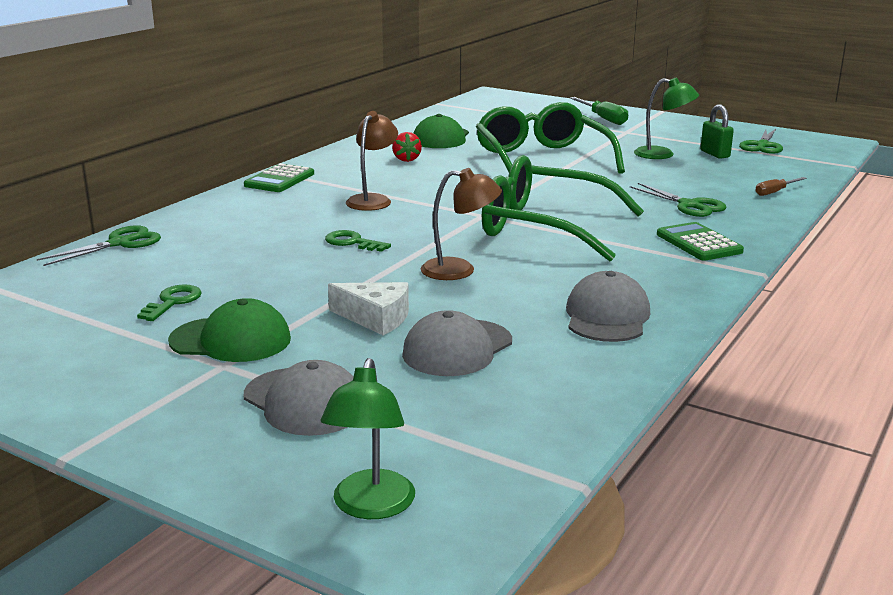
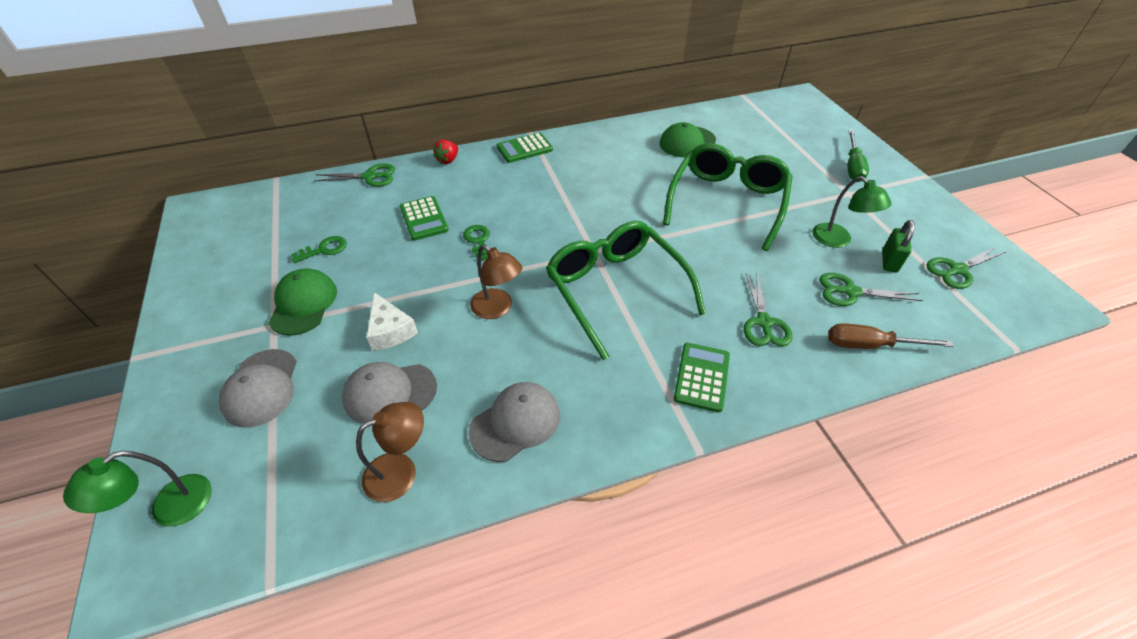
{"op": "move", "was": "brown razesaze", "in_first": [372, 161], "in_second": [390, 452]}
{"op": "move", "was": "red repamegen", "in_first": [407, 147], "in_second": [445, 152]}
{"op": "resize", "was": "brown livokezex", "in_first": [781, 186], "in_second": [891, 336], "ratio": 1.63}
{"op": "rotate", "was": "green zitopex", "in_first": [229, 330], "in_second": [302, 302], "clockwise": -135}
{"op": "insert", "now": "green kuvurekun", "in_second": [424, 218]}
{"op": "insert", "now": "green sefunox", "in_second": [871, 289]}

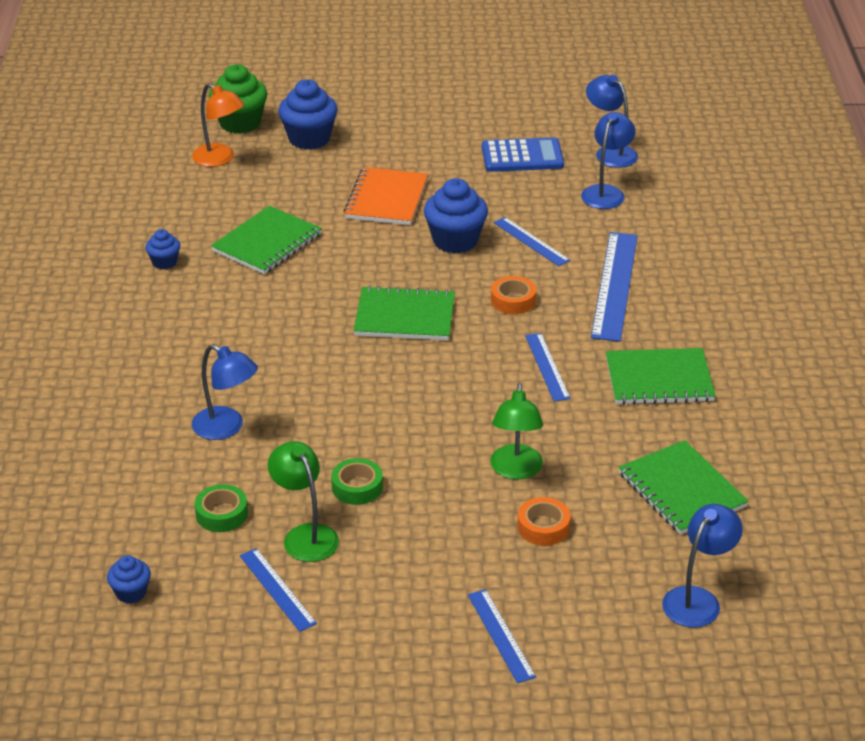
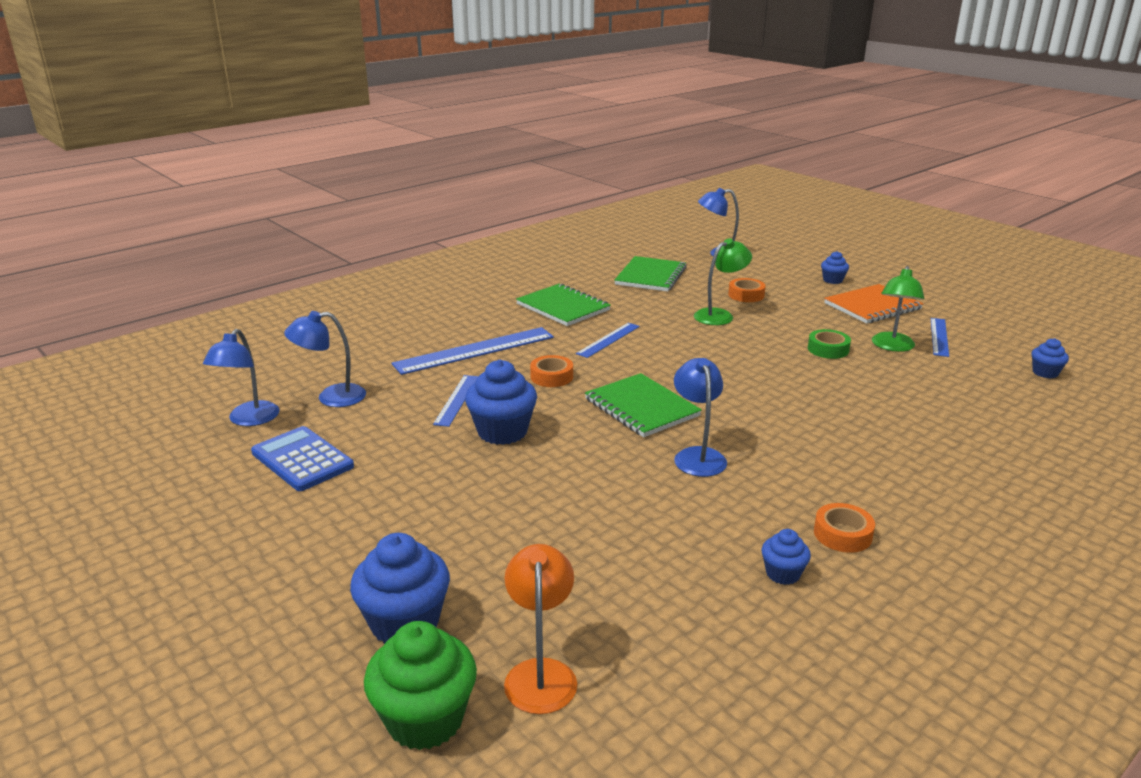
{"op": "move", "was": "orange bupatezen", "in_first": [386, 196], "in_second": [874, 304]}
{"op": "delete", "was": "green bupatezen", "in_first": [266, 240]}
{"op": "move", "was": "blue razesaze", "in_first": [225, 392], "in_second": [700, 417]}
{"op": "delete", "was": "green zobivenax", "in_first": [221, 508]}
{"op": "replace", "was": "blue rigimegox", "now": "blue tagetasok", "in_first": [502, 636], "in_second": [835, 267]}
{"op": "insert", "now": "orange zobivenax", "in_second": [844, 528]}

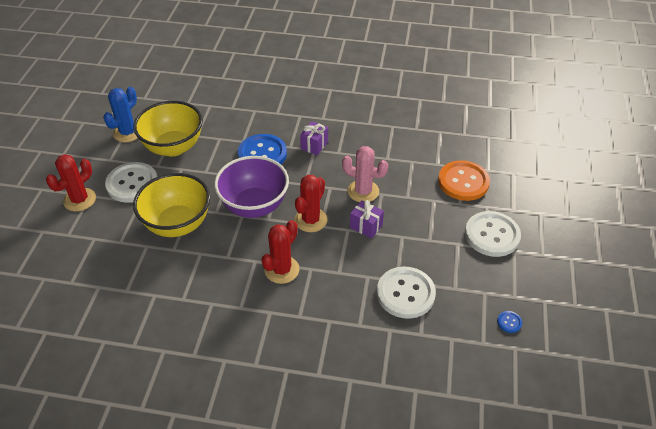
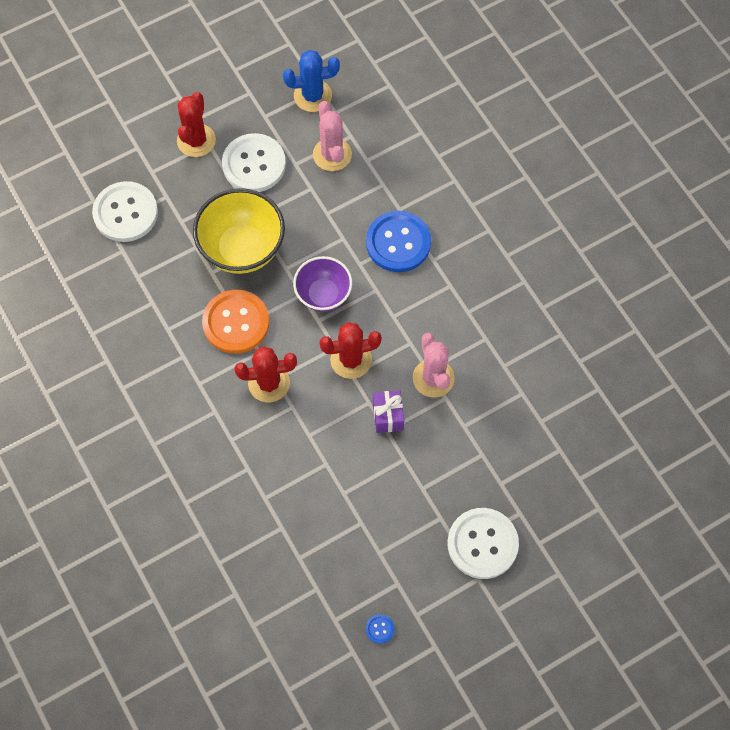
{"op": "replace", "was": "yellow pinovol", "now": "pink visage", "in_first": [168, 128], "in_second": [332, 136]}
{"op": "delete", "was": "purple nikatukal", "in_first": [314, 138]}
{"op": "rotate", "was": "red visage", "in_first": [71, 182], "in_second": [196, 124], "clockwise": -75}
{"op": "resize", "was": "purple pinovol", "in_first": [251, 187], "in_second": [322, 284], "ratio": 0.64}
{"op": "move", "was": "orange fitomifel", "in_first": [464, 180], "in_second": [235, 322]}
{"op": "move", "was": "white fitomifel", "in_first": [406, 292], "in_second": [125, 211]}

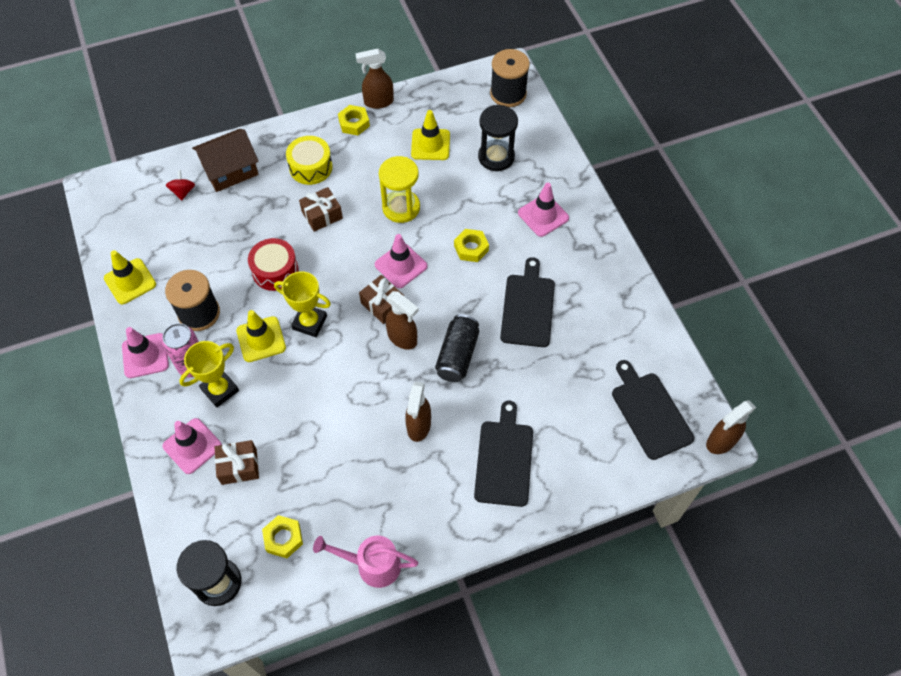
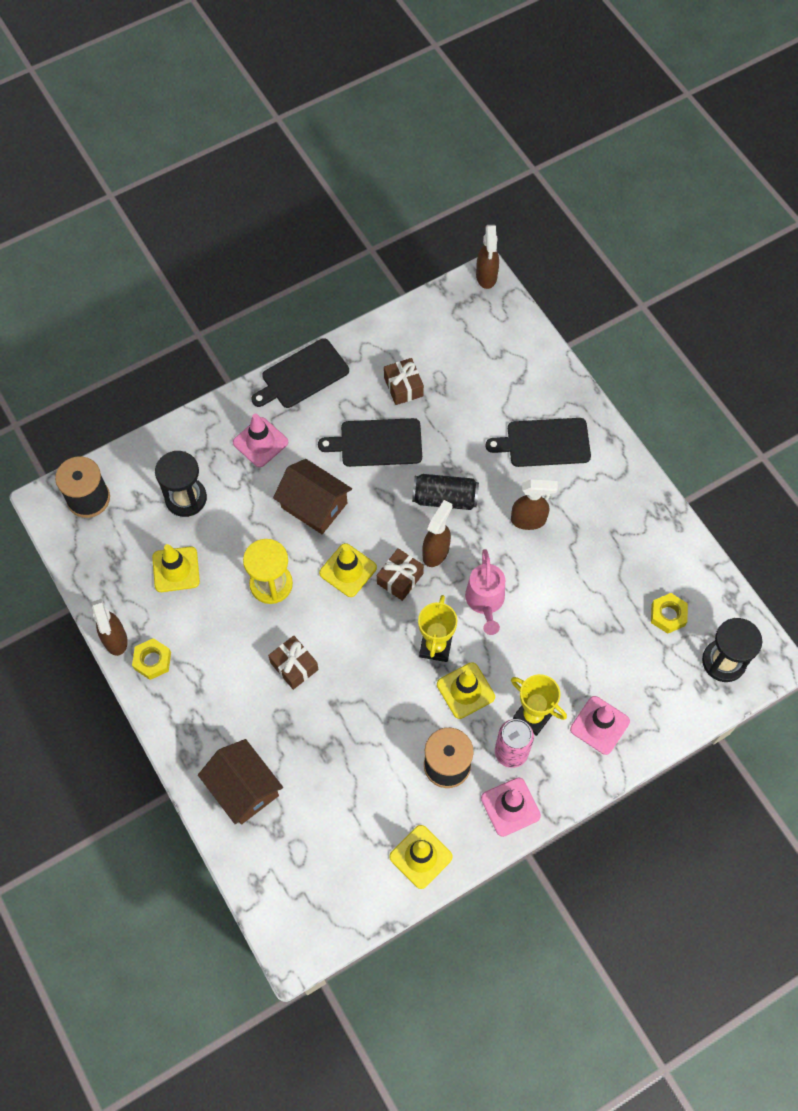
{"op": "delete", "was": "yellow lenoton", "in_first": [309, 160]}
{"op": "delete", "was": "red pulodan", "in_first": [180, 185]}
{"op": "replace", "was": "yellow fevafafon", "now": "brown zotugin", "in_first": [471, 245], "in_second": [312, 496]}
{"op": "recolor", "was": "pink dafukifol", "now": "yellow dafukifol", "in_first": [401, 261], "in_second": [348, 570]}
{"op": "delete", "was": "red lenoton", "in_first": [273, 264]}
{"op": "move", "was": "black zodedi", "in_first": [653, 410], "in_second": [300, 373]}
{"op": "rotate", "was": "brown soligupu", "in_first": [731, 427], "in_second": [487, 257], "clockwise": 45}
{"op": "move", "was": "brown nikatukal", "in_first": [237, 462], "in_second": [404, 381]}
{"op": "move", "was": "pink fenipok", "in_first": [365, 562], "in_second": [485, 592]}

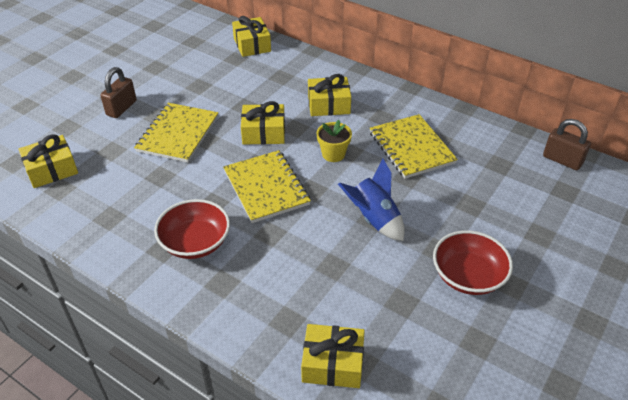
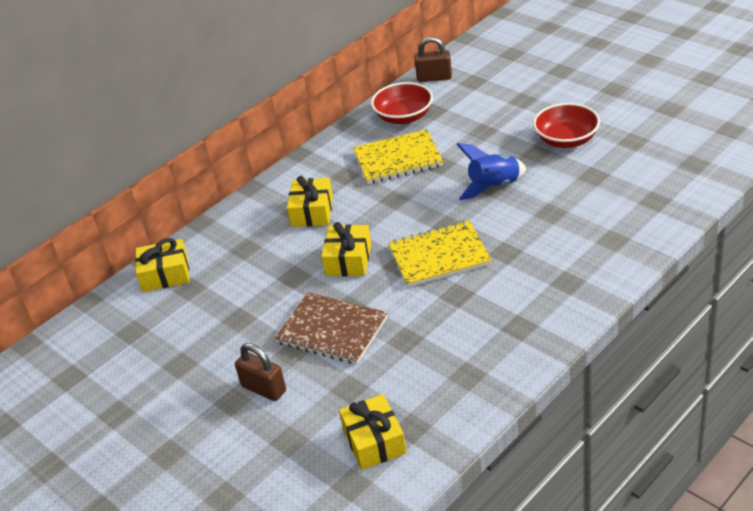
{"op": "recolor", "was": "yellow bupatezen", "now": "brown bupatezen", "in_first": [176, 132], "in_second": [331, 328]}
{"op": "rotate", "was": "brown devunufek", "in_first": [567, 144], "in_second": [433, 59], "clockwise": 45}
{"op": "delete", "was": "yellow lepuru", "in_first": [334, 141]}
{"op": "move", "was": "red pinovol", "in_first": [192, 229], "in_second": [402, 103]}
{"op": "delete", "was": "yellow nikatukal", "in_first": [333, 356]}

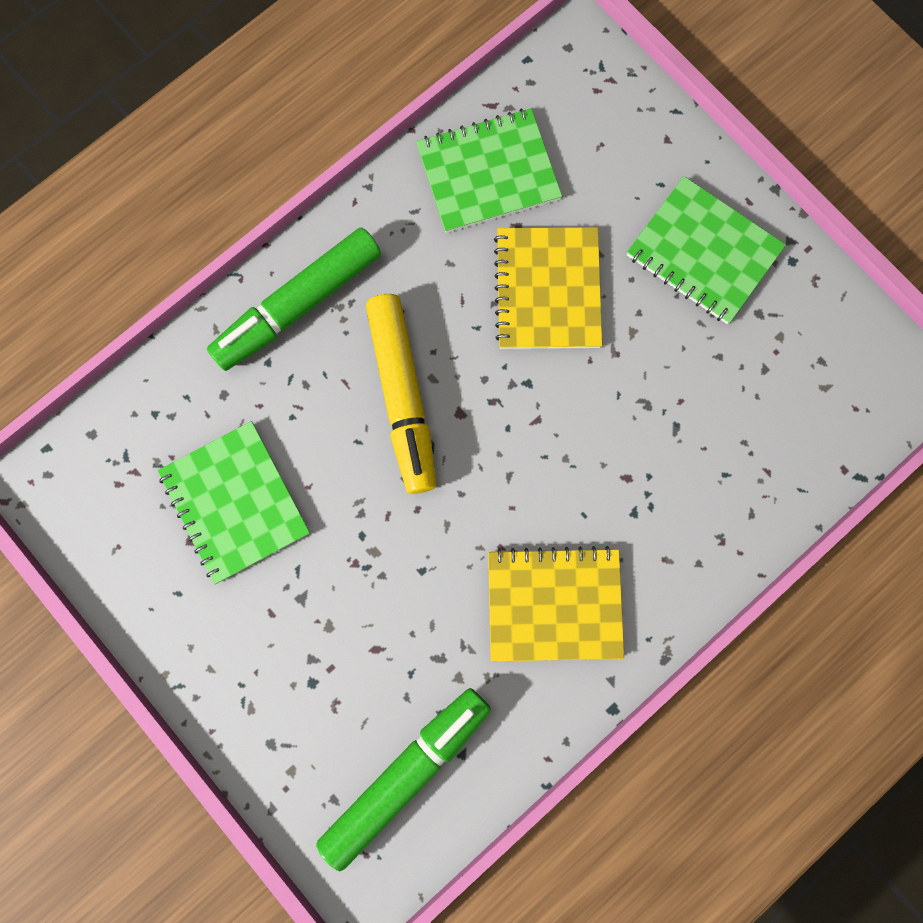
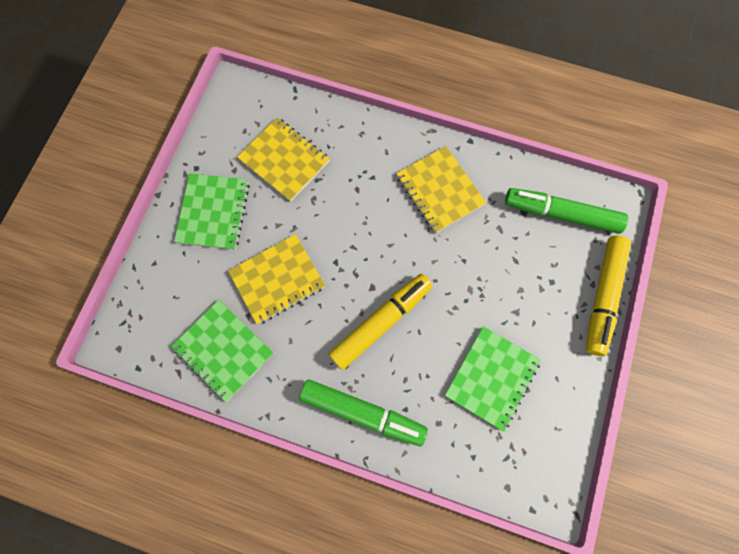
{"op": "insert", "now": "yellow bupatezen", "in_second": [283, 159]}
{"op": "insert", "now": "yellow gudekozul", "in_second": [608, 296]}

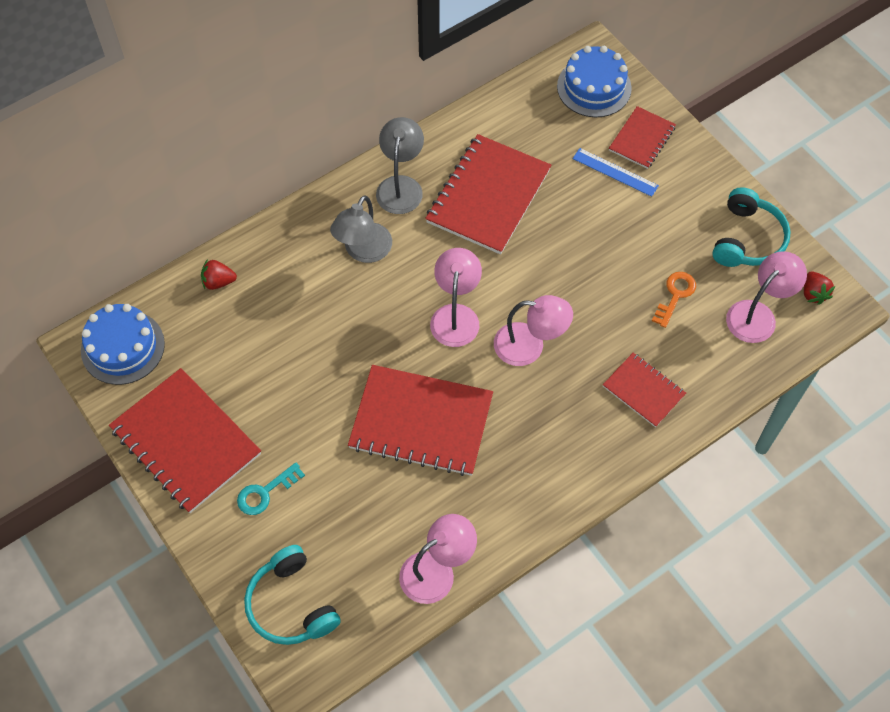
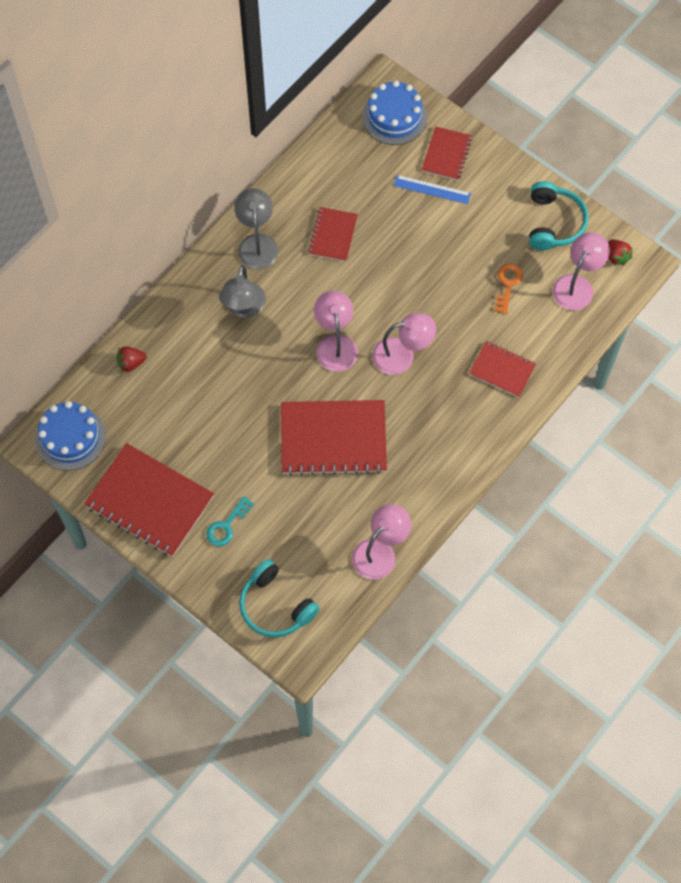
{"op": "resize", "was": "red bupatezen", "in_first": [488, 194], "in_second": [333, 234], "ratio": 0.54}

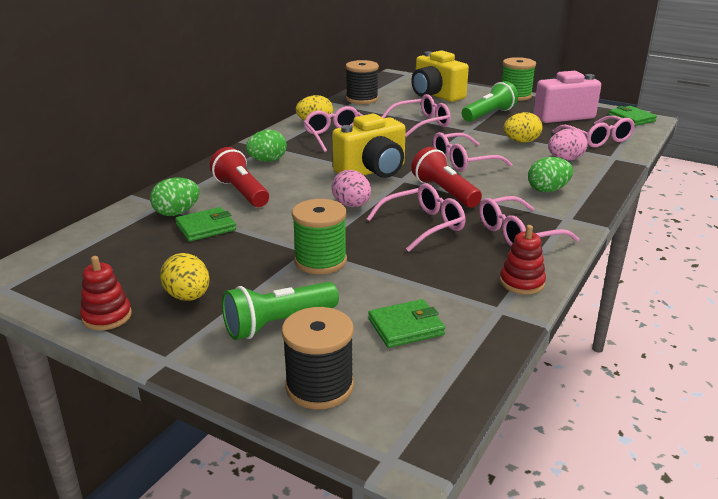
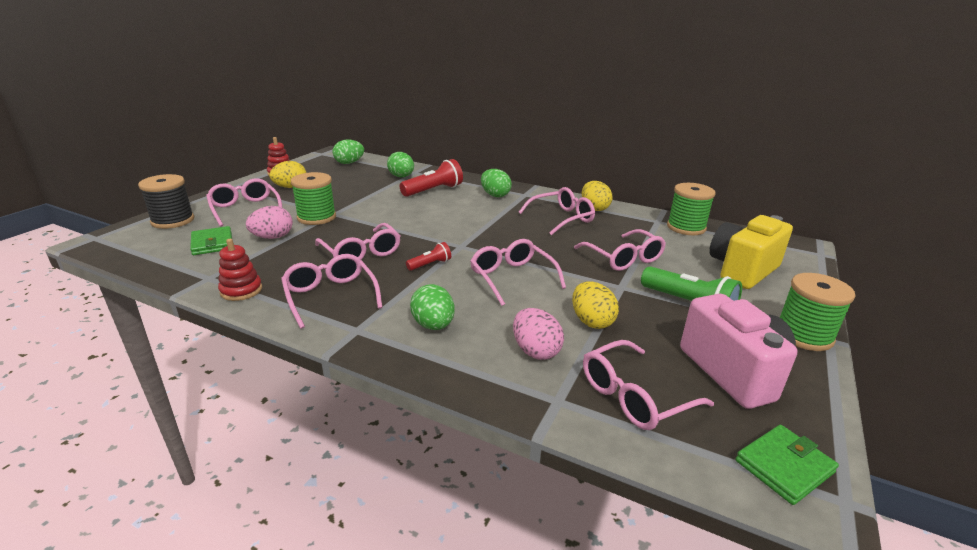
{"op": "recolor", "was": "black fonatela", "now": "green fonatela", "in_first": [362, 82], "in_second": [691, 209]}
{"op": "delete", "was": "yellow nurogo", "in_first": [369, 146]}
{"op": "resize", "was": "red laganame", "in_first": [446, 177], "in_second": [428, 256], "ratio": 0.54}
{"op": "move", "was": "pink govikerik", "in_first": [351, 188], "in_second": [269, 222]}
{"op": "delete", "was": "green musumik", "in_first": [205, 224]}
{"op": "replace", "was": "green laganame", "now": "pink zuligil", "in_first": [280, 311], "in_second": [244, 202]}
{"op": "insert", "now": "green govikerik", "in_second": [348, 152]}

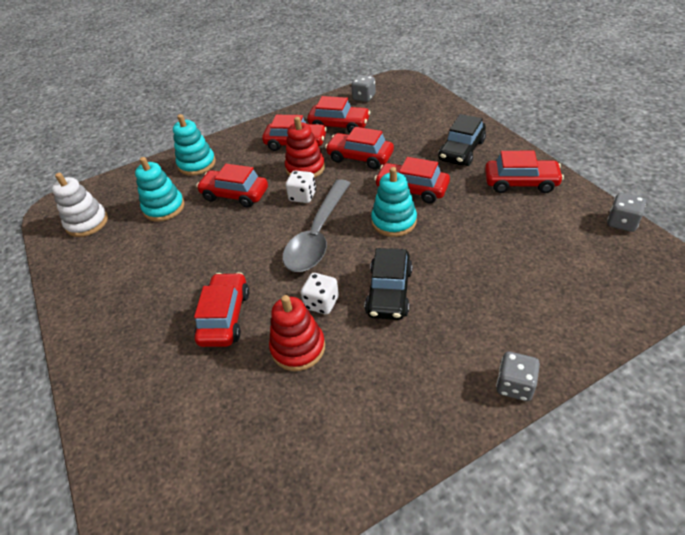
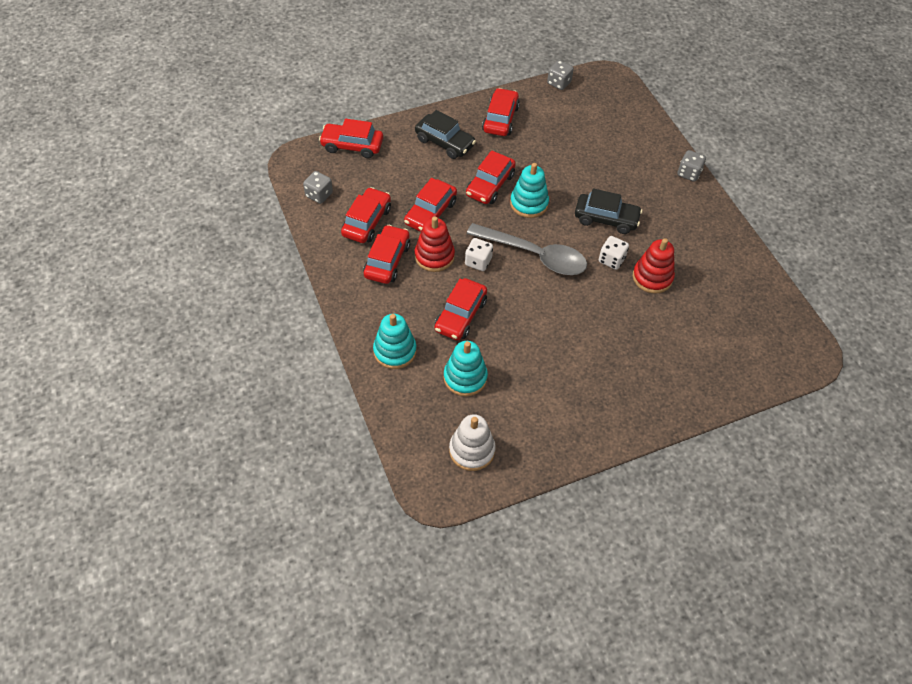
{"op": "move", "was": "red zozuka", "in_first": [221, 309], "in_second": [351, 138]}

